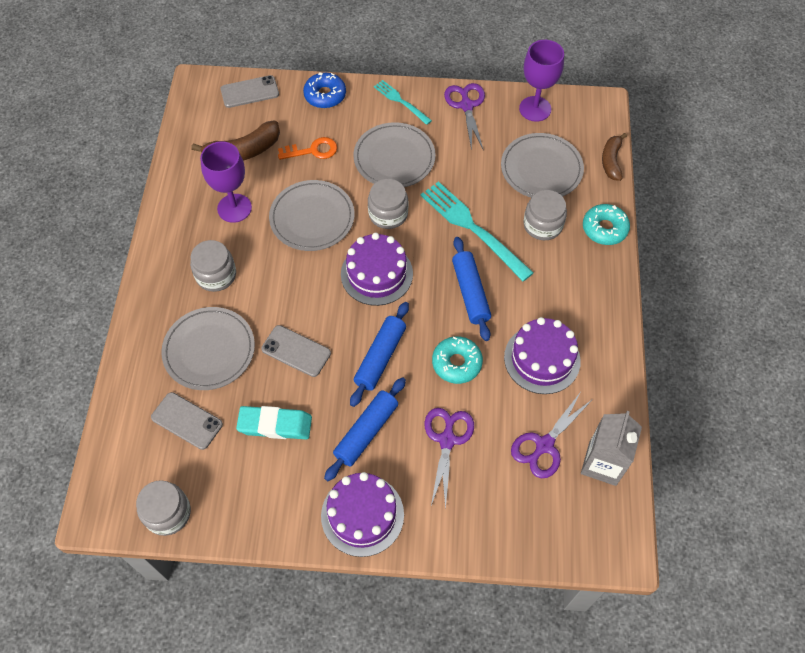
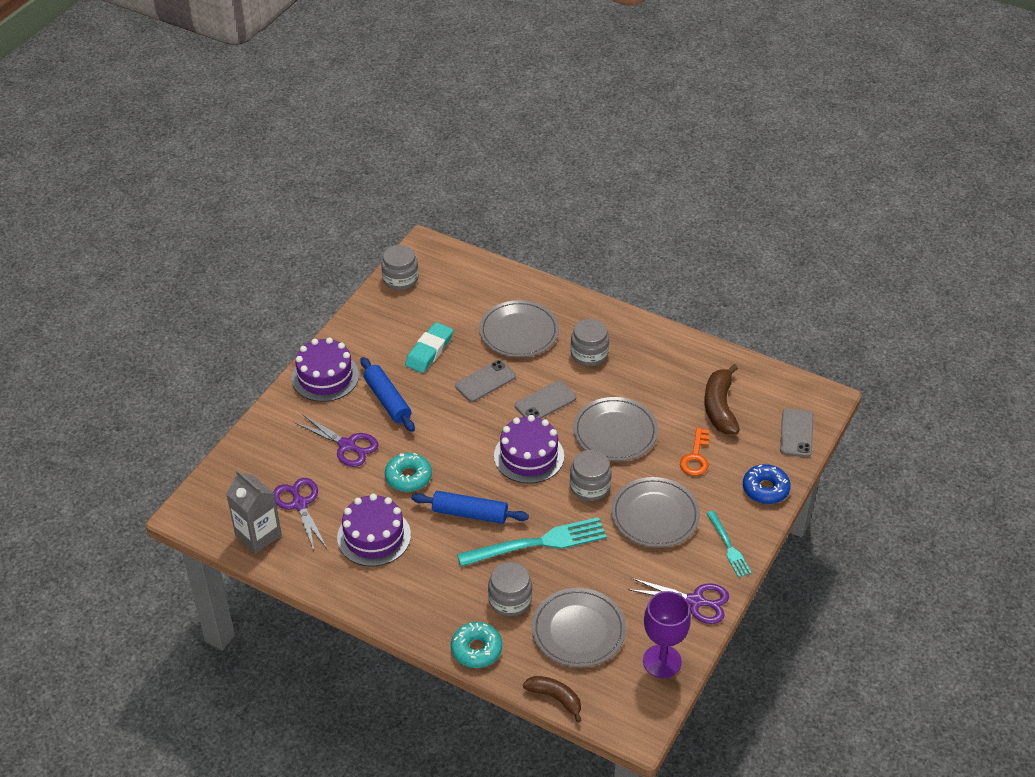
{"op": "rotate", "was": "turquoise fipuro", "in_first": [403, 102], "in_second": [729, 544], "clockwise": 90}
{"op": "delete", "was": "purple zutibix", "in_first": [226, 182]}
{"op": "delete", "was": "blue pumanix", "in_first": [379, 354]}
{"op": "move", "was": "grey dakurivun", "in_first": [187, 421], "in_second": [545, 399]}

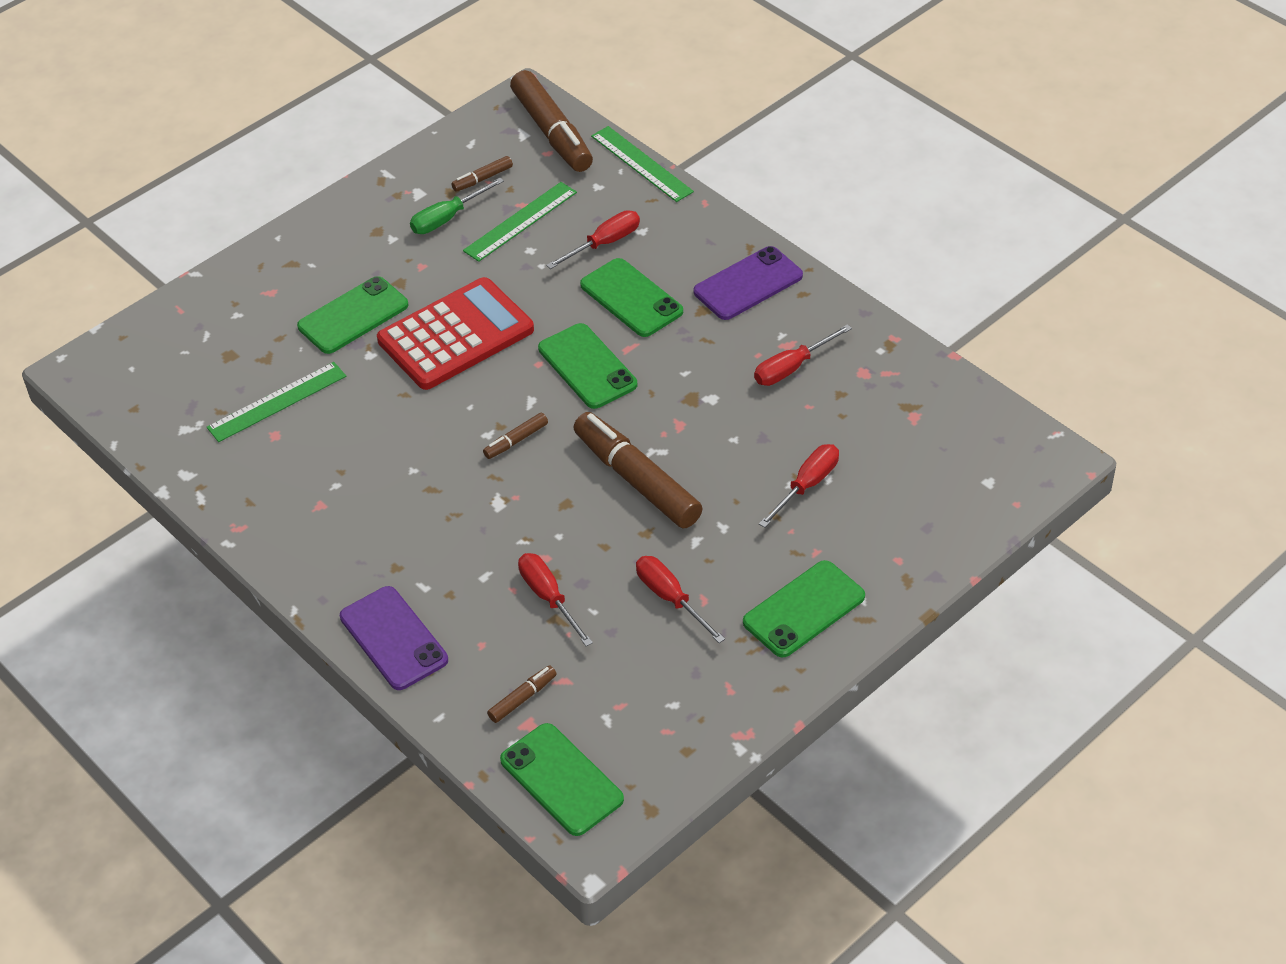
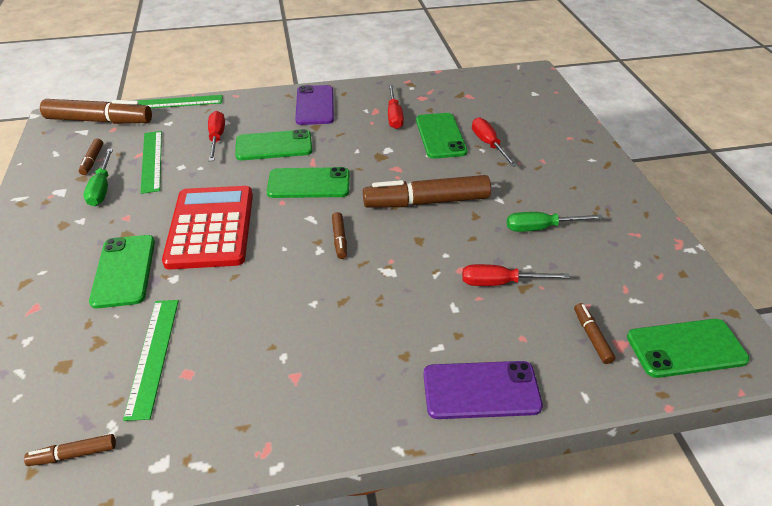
{"op": "recolor", "was": "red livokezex", "now": "green livokezex", "in_first": [680, 599], "in_second": [555, 222]}
{"op": "move", "was": "green dakurivun", "in_first": [804, 609], "in_second": [442, 136]}
{"op": "insert", "now": "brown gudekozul", "in_second": [70, 450]}

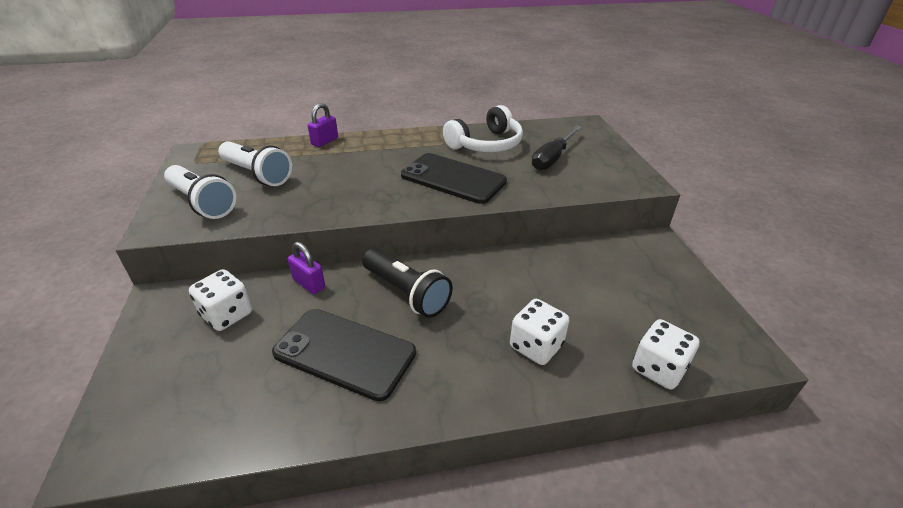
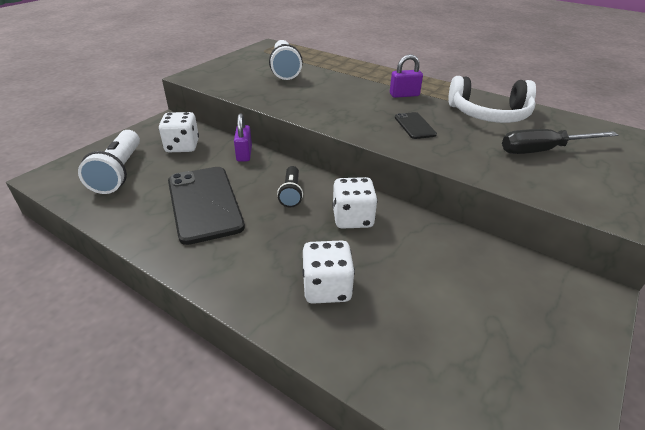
{"op": "move", "was": "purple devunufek", "in_first": [323, 125], "in_second": [406, 76]}
{"op": "resize", "was": "black dakurivun", "in_first": [454, 178], "in_second": [416, 125], "ratio": 0.49}
{"op": "move", "was": "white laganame", "in_first": [200, 192], "in_second": [109, 162]}
{"op": "resize", "was": "black laganame", "in_first": [407, 283], "in_second": [290, 186], "ratio": 0.58}
{"op": "move", "was": "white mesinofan", "in_first": [666, 354], "in_second": [355, 203]}

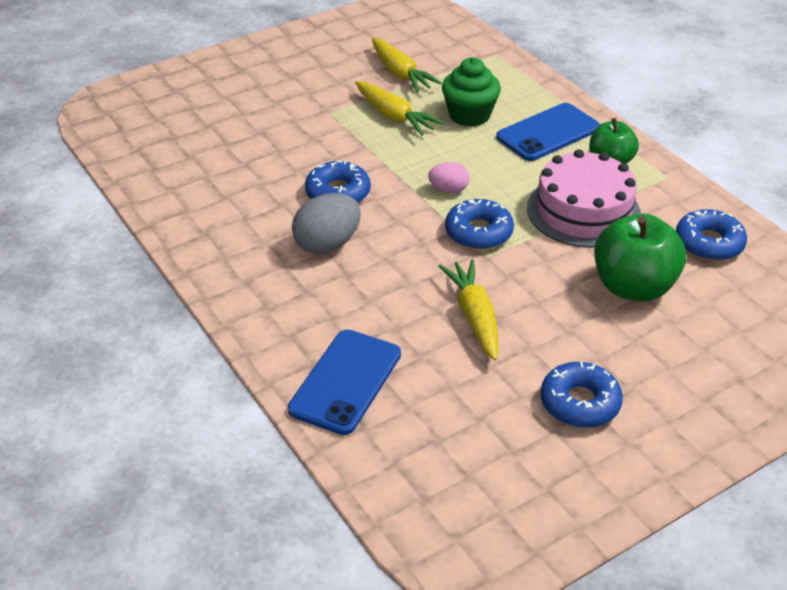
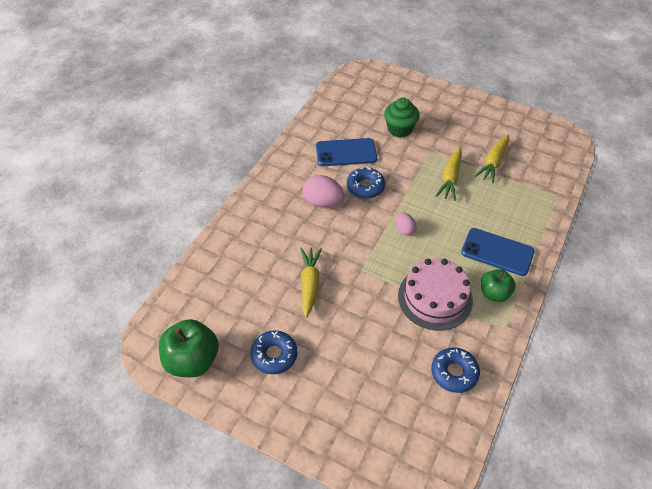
{"op": "move", "was": "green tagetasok", "in_first": [471, 92], "in_second": [401, 118]}
{"op": "recolor", "was": "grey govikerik", "now": "pink govikerik", "in_first": [326, 223], "in_second": [323, 191]}
{"op": "delete", "was": "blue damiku", "in_first": [479, 224]}
{"op": "move", "was": "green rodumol", "in_first": [640, 257], "in_second": [189, 348]}
{"op": "rotate", "was": "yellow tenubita", "in_first": [468, 309], "in_second": [311, 282], "clockwise": -45}
{"op": "move", "was": "blue dakurivun", "in_first": [344, 382], "in_second": [346, 152]}

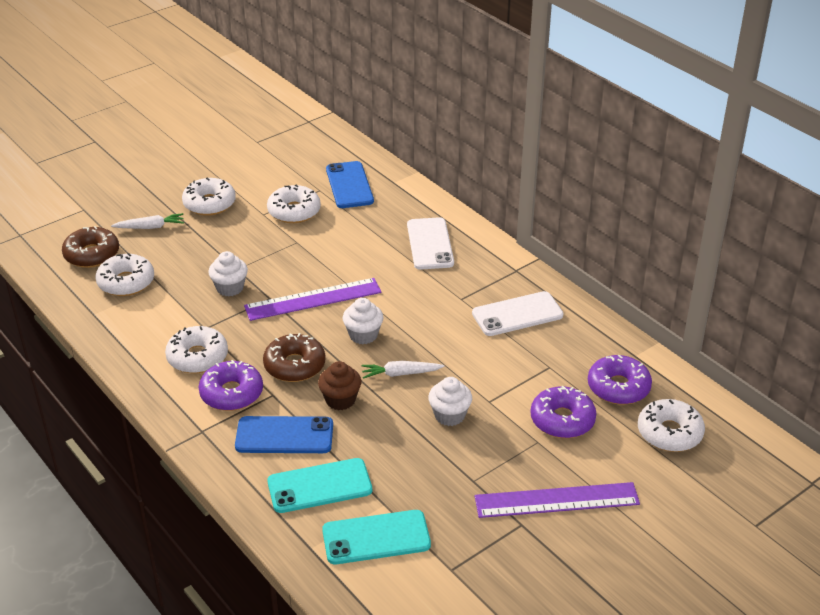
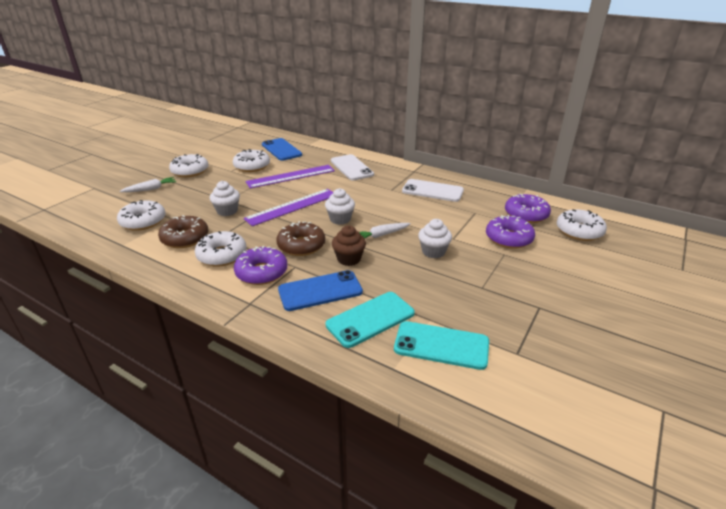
{"op": "move", "was": "brown damiku", "in_first": [90, 247], "in_second": [183, 231]}
{"op": "rotate", "was": "white dakurivun", "in_first": [517, 313], "in_second": [433, 190], "clockwise": 60}
{"op": "move", "was": "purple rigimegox", "in_first": [557, 500], "in_second": [290, 176]}
{"op": "rotate", "was": "turquoise dakurivun", "in_first": [376, 537], "in_second": [441, 345], "clockwise": 45}

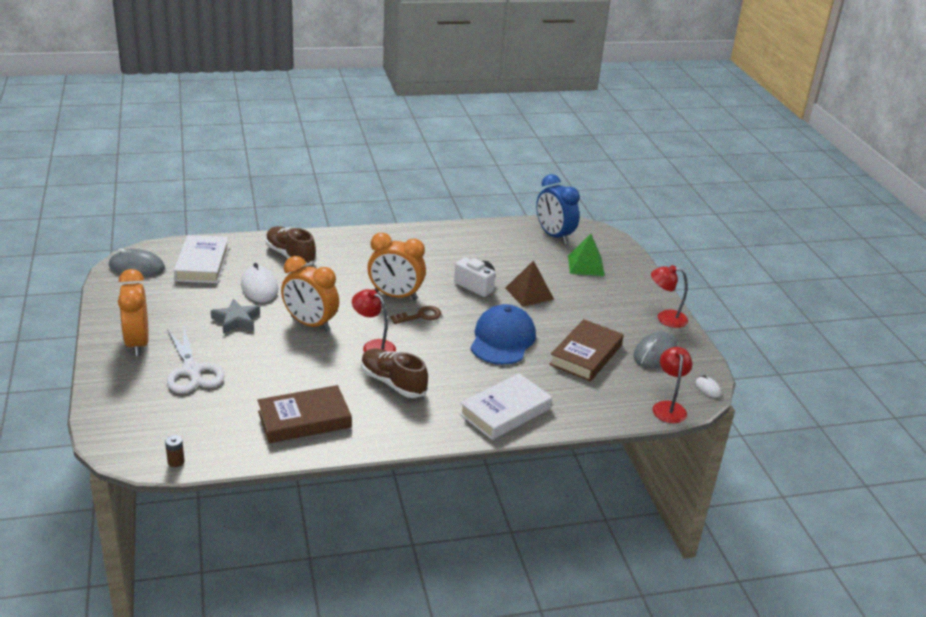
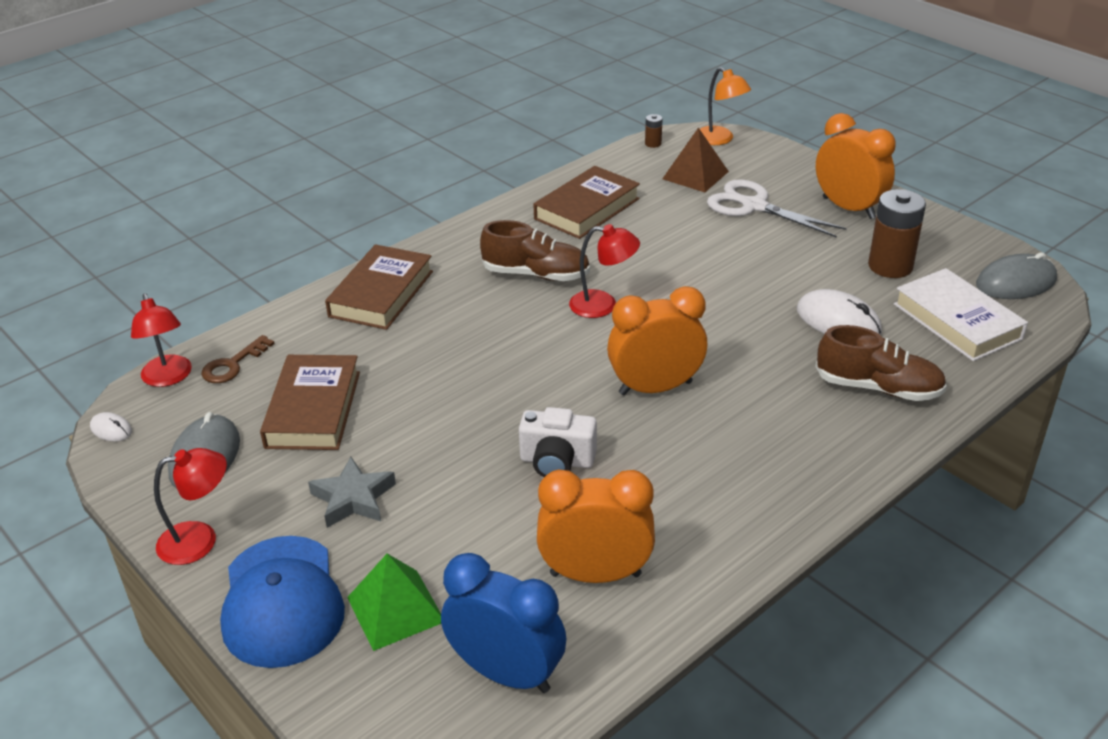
{"op": "move", "was": "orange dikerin", "in_first": [310, 294], "in_second": [596, 526]}
{"op": "move", "was": "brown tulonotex", "in_first": [529, 283], "in_second": [695, 159]}
{"op": "move", "was": "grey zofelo", "in_first": [235, 316], "in_second": [352, 492]}
{"op": "move", "was": "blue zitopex", "in_first": [503, 334], "in_second": [282, 602]}
{"op": "move", "was": "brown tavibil", "in_first": [416, 315], "in_second": [238, 359]}
{"op": "recolor", "was": "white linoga", "now": "brown linoga", "in_first": [505, 406], "in_second": [379, 287]}
{"op": "insert", "now": "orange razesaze", "in_second": [725, 106]}
{"op": "insert", "now": "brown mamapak", "in_second": [897, 233]}

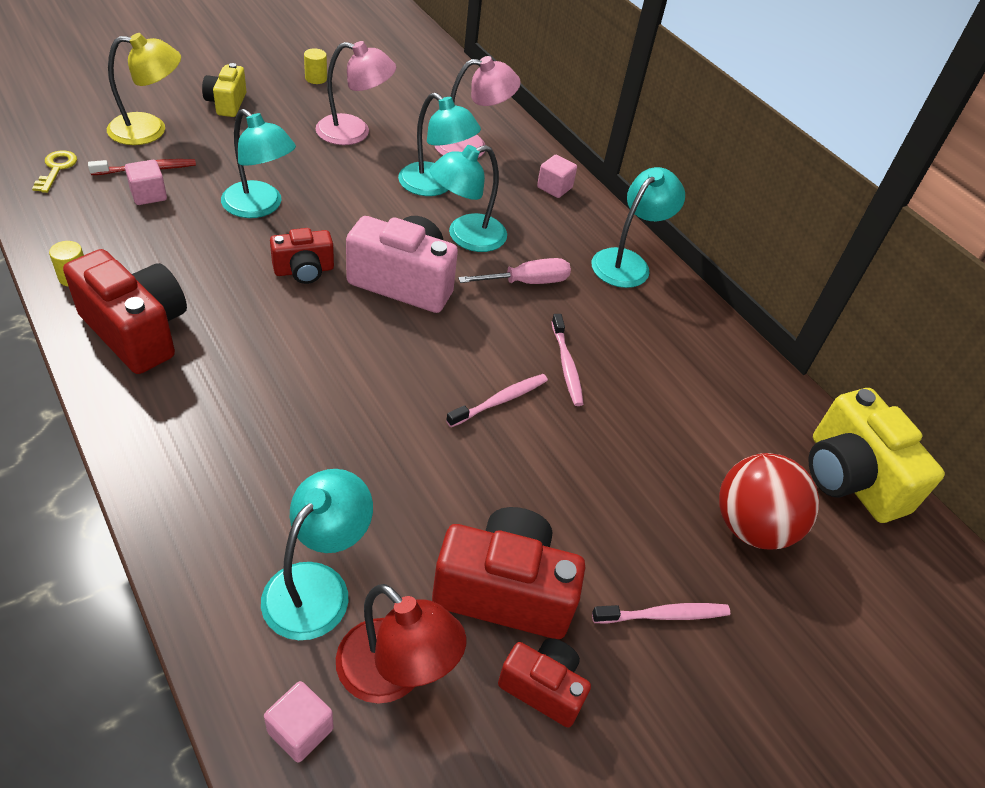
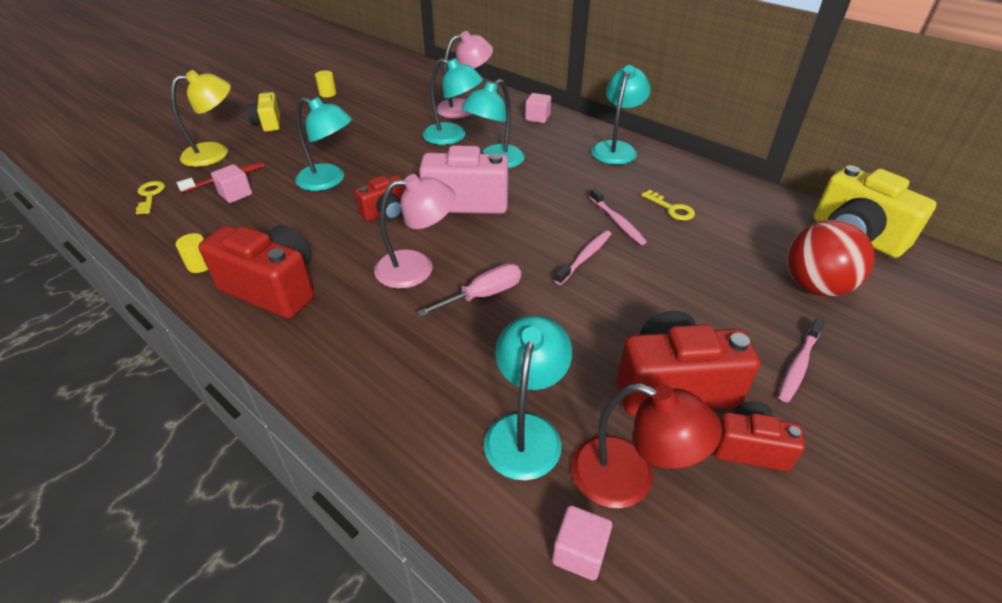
{"op": "move", "was": "pink razesaze", "in_first": [356, 93], "in_second": [415, 231]}
{"op": "move", "was": "pink livokezex", "in_first": [514, 271], "in_second": [469, 290]}
{"op": "rotate", "was": "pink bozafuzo", "in_first": [661, 613], "in_second": [802, 360], "clockwise": 150}
{"op": "insert", "now": "yellow tavibil", "in_second": [668, 205]}

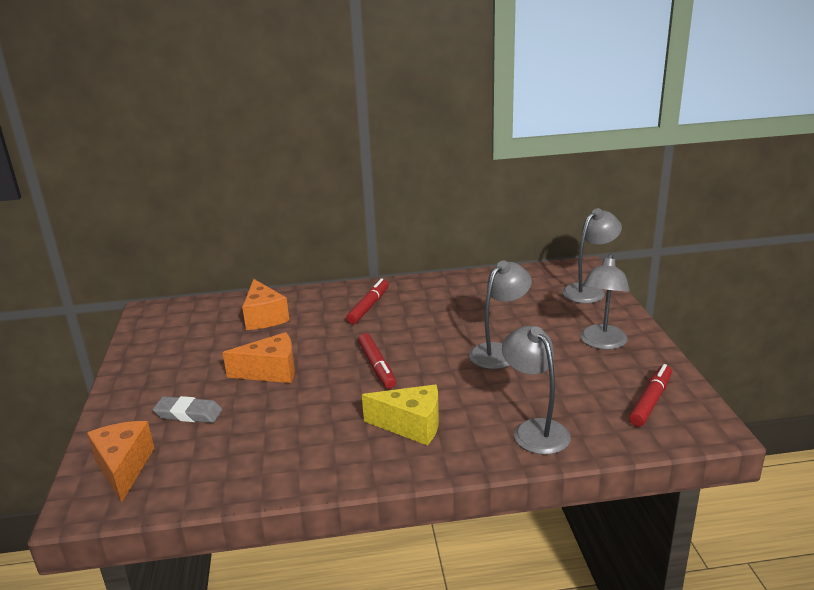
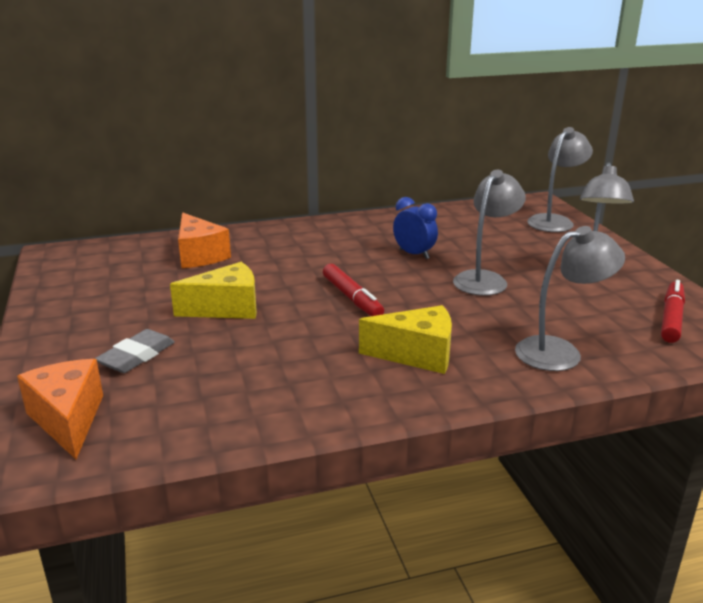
{"op": "delete", "was": "red gudekozul", "in_first": [367, 301]}
{"op": "rotate", "was": "grey razesaze", "in_first": [536, 390], "in_second": [570, 298], "clockwise": 105}
{"op": "recolor", "was": "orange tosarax", "now": "yellow tosarax", "in_first": [258, 357], "in_second": [213, 290]}
{"op": "rotate", "was": "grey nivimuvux", "in_first": [187, 409], "in_second": [135, 351], "clockwise": -60}
{"op": "insert", "now": "blue dikerin", "in_second": [415, 228]}

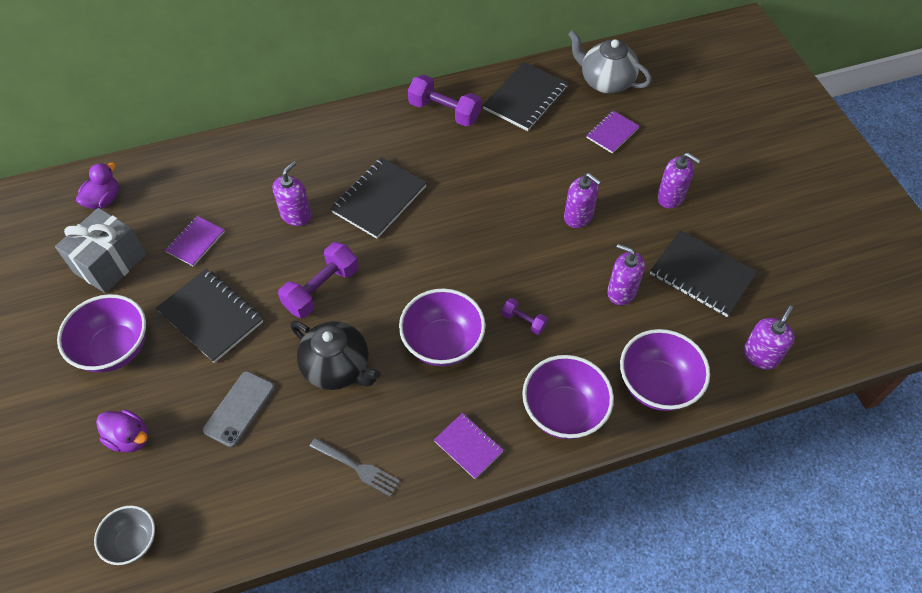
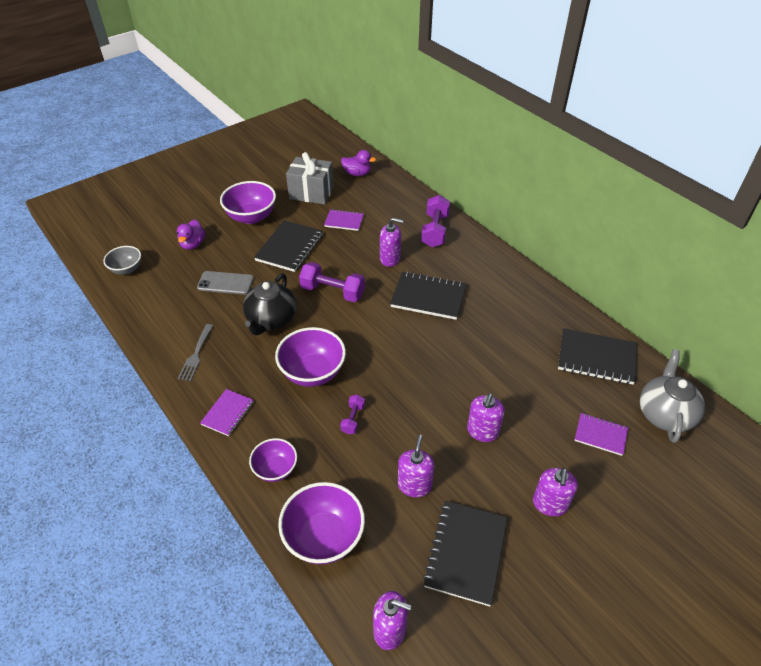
{"op": "move", "was": "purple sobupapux", "in_first": [444, 100], "in_second": [435, 221]}
{"op": "resize", "was": "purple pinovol", "in_first": [568, 397], "in_second": [273, 460], "ratio": 0.61}

